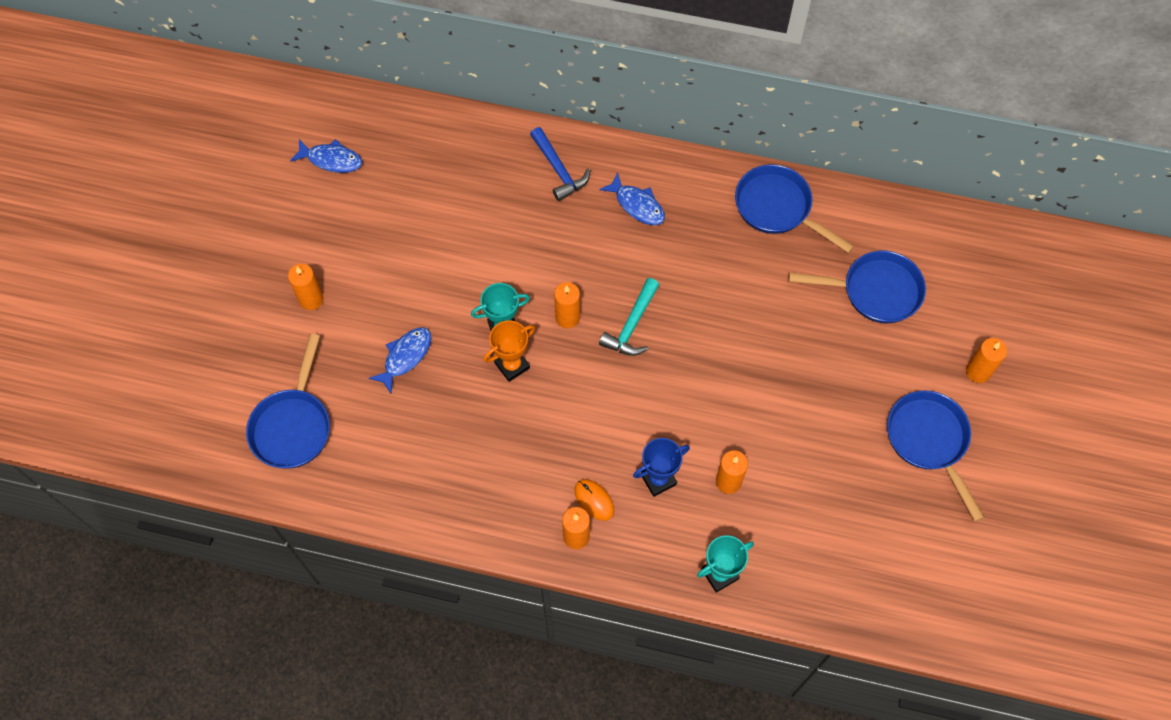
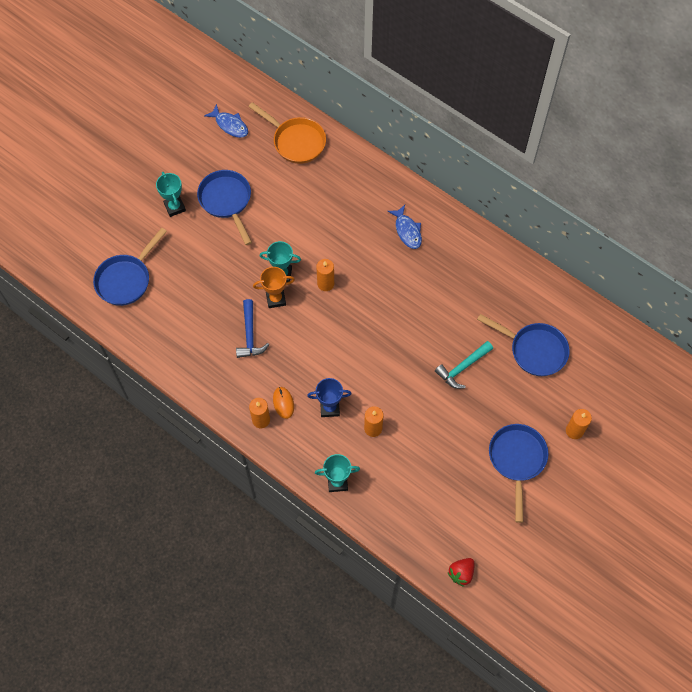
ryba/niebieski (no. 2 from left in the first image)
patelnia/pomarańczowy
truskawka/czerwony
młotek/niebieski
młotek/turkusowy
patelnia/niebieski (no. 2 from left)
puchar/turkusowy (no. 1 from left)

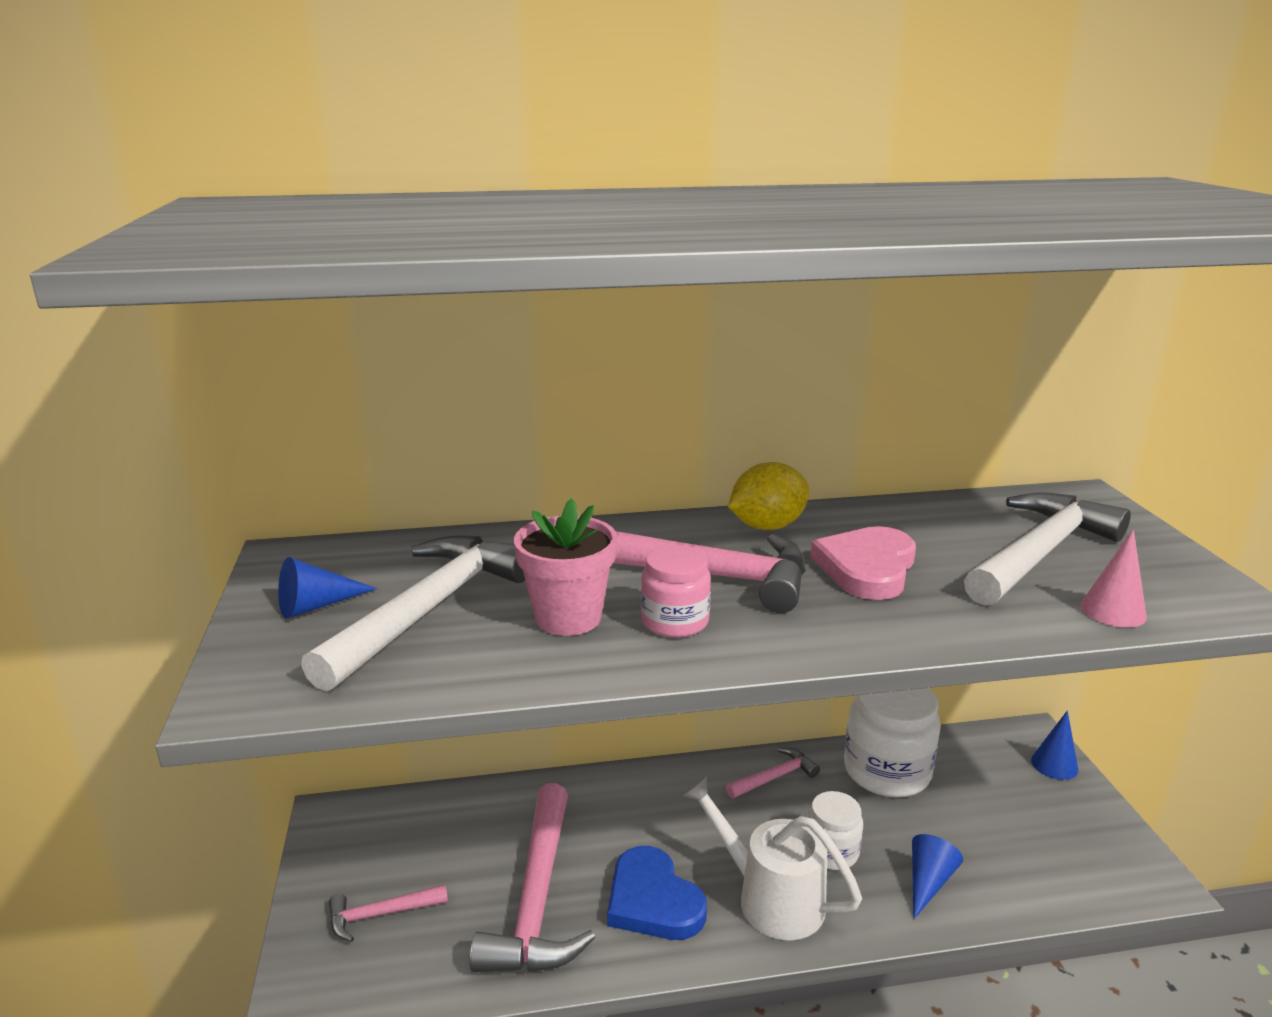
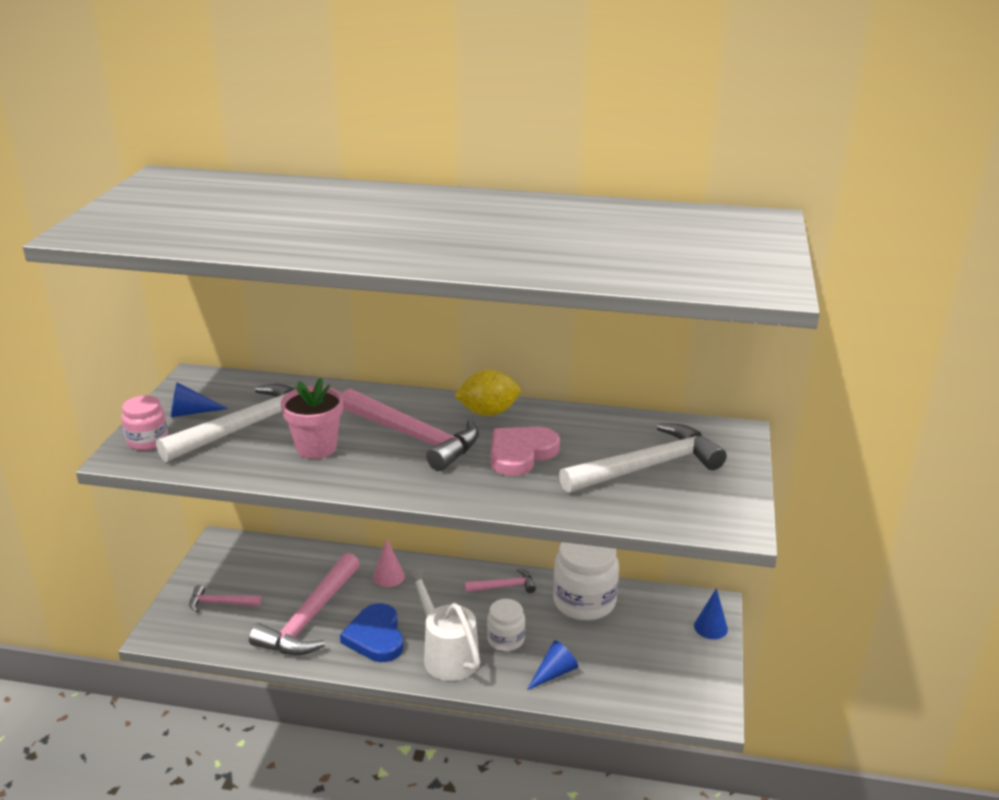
słoik/różowy
stożek/różowy

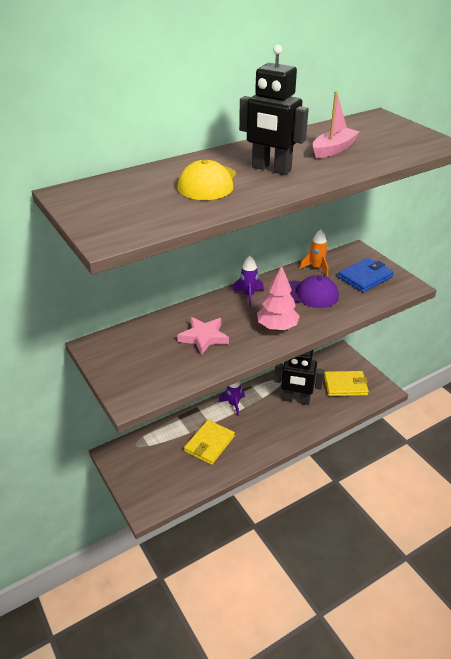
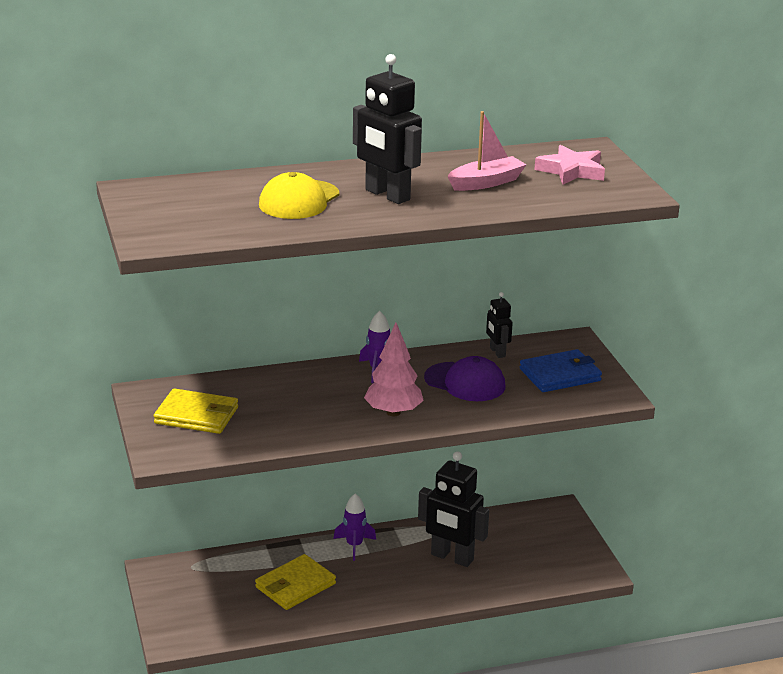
gwiazda/różowy
portfel/żółty (no. 1 from left)
robot/czarny (no. 3 from left)

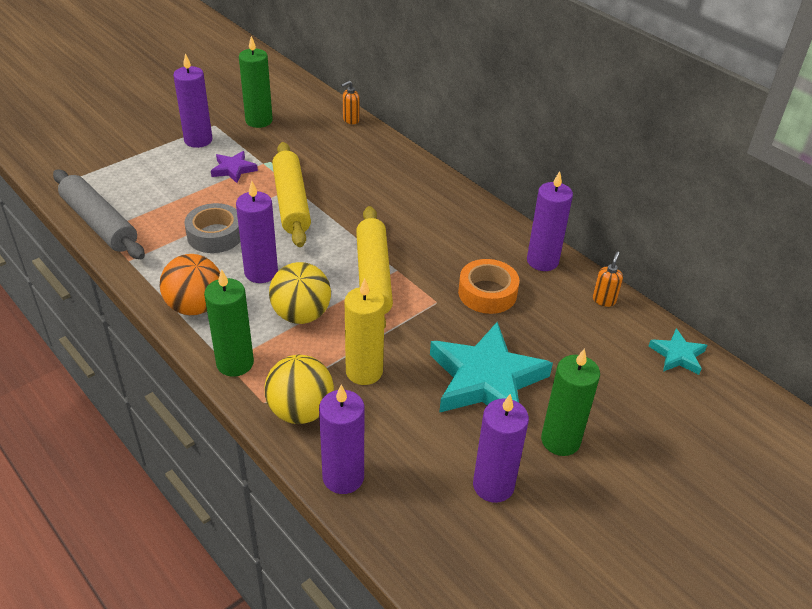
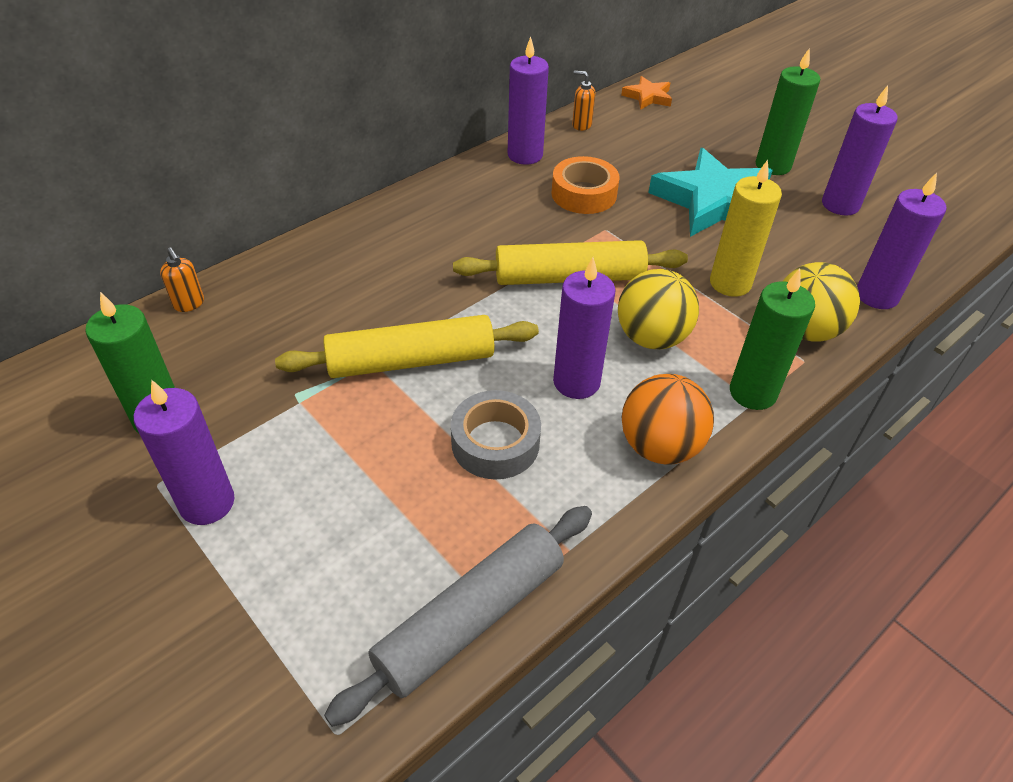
gwiazda/fioletowy
gwiazda/pomarańczowy

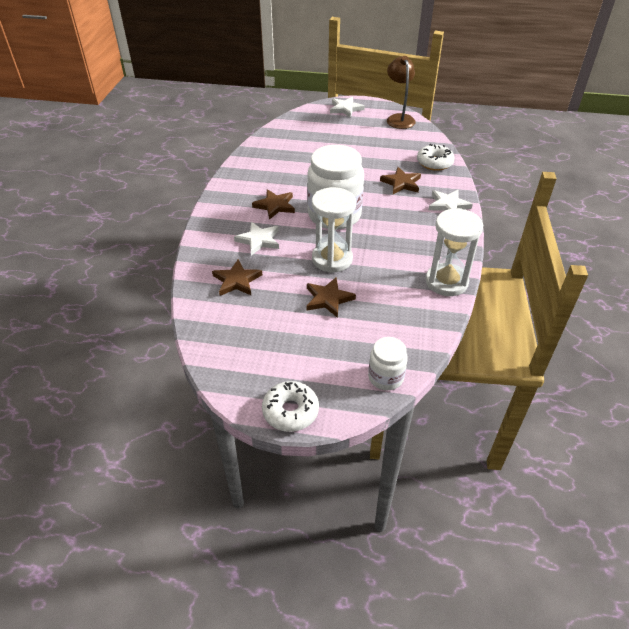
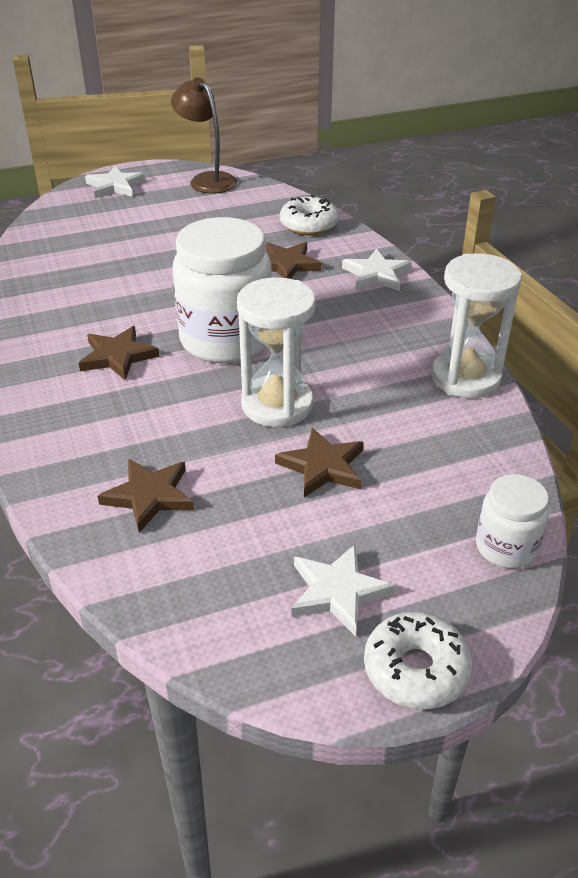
gwiazda/biały (no. 2 from left)

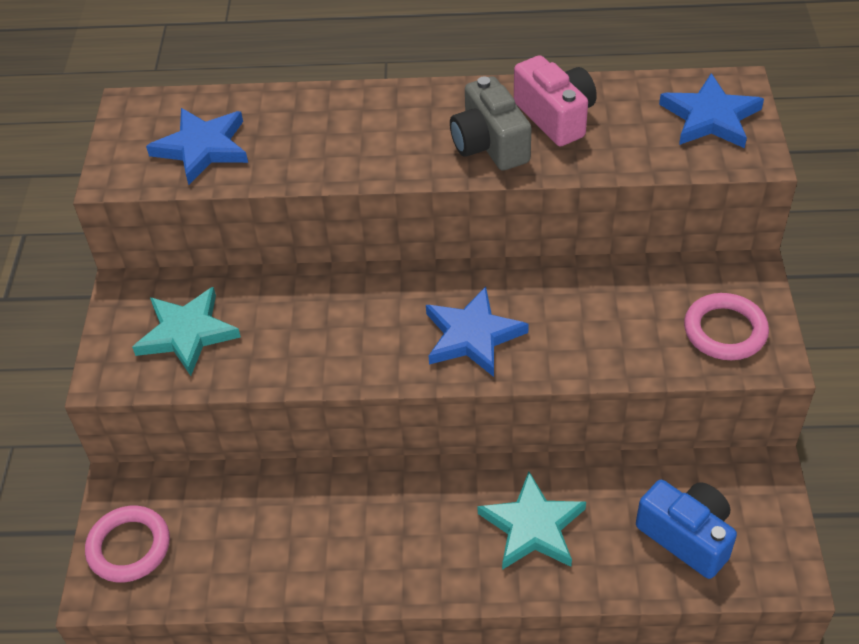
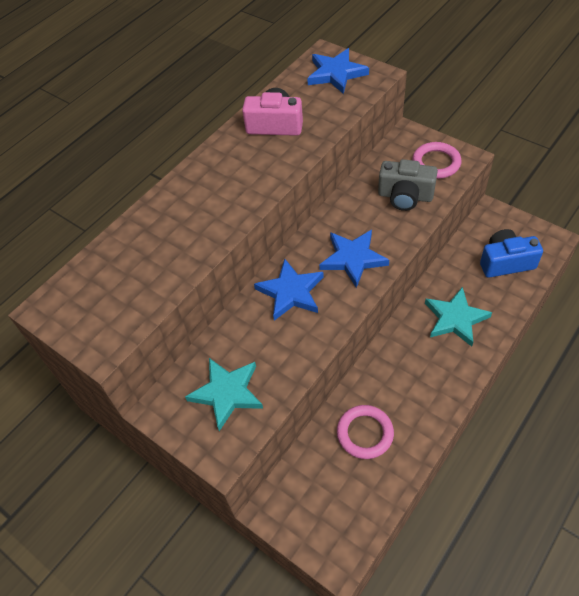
pierścień/różowy (no. 1 from left)
gwiazda/niebieski (no. 1 from left)
aparat fotograficzny/szary

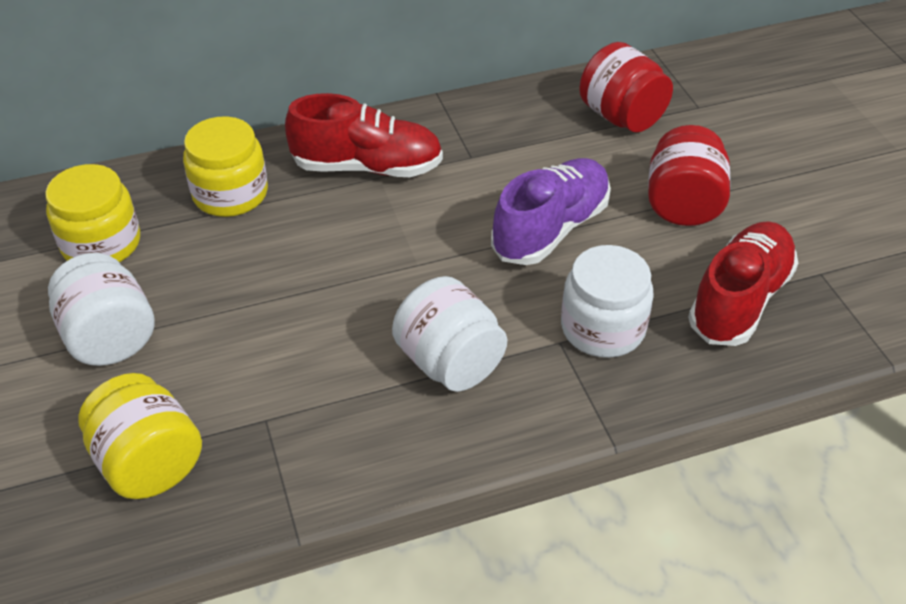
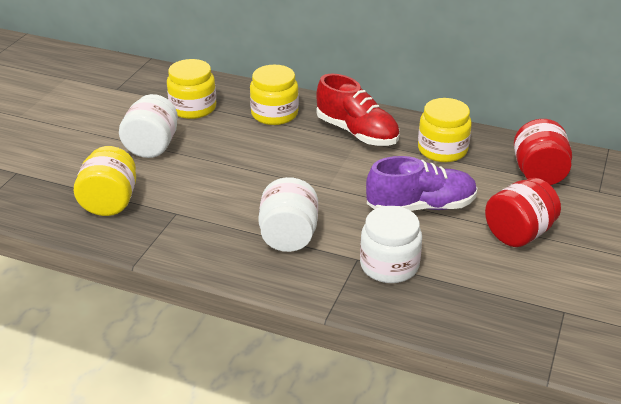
but/czerwony (no. 2 from left in the first image)
słoik/żółty (no. 4 from left)

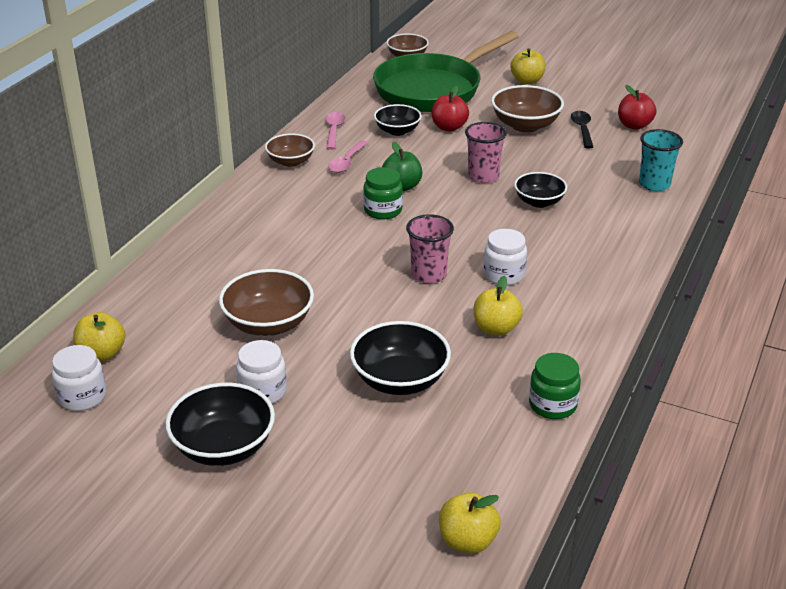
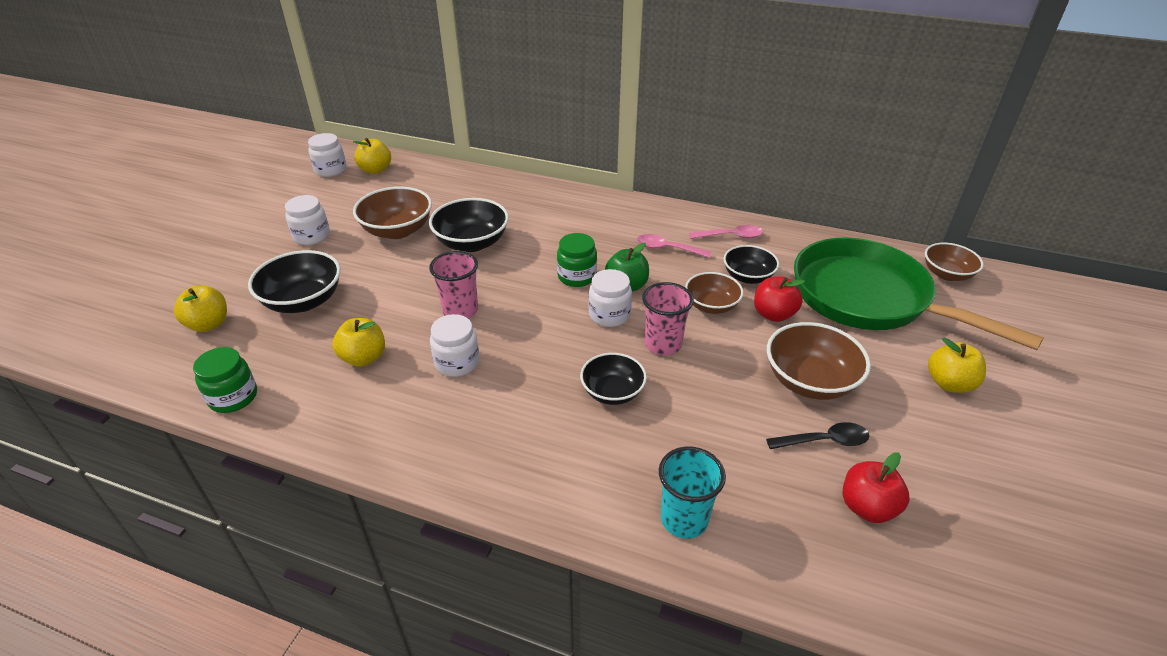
słoik/biały (no. 4 from left)
miska/czarny (no. 2 from left)
miska/brązowy (no. 2 from left)
jabłko/żółty (no. 1 from left)

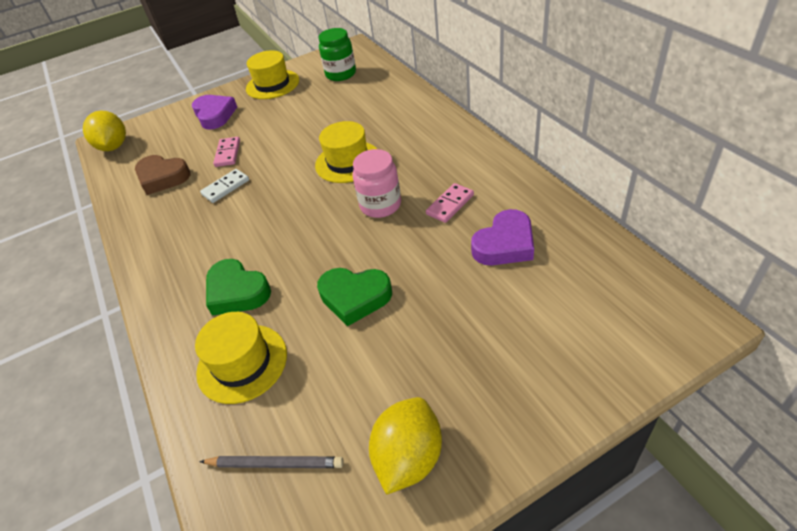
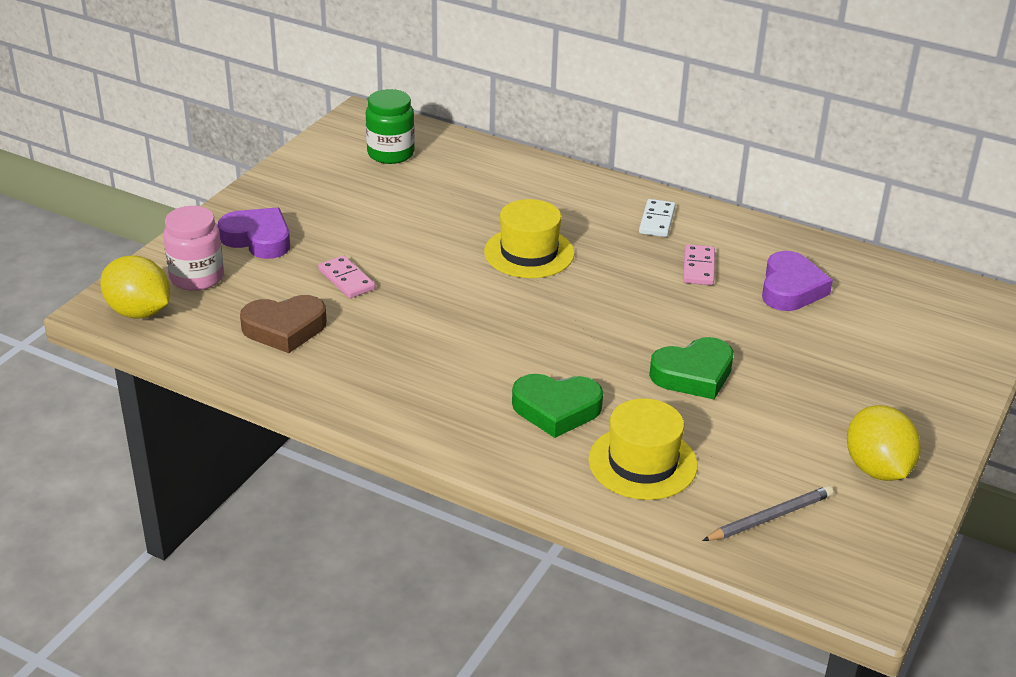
kapelusz/żółty (no. 2 from left in the first image)
kostka domina/biały
słoik/różowy

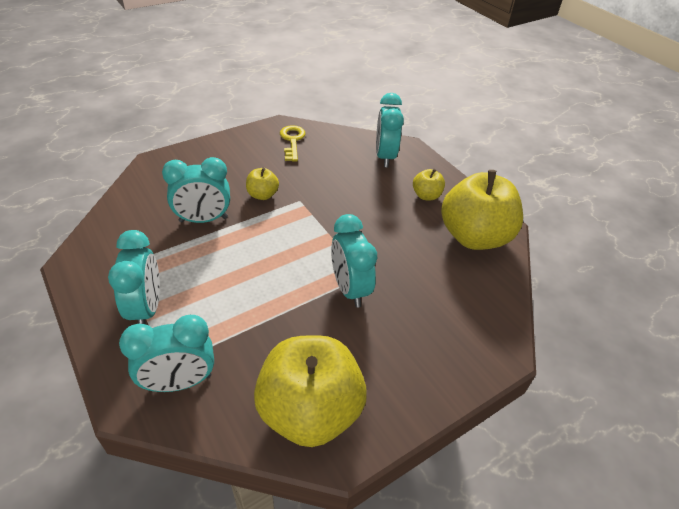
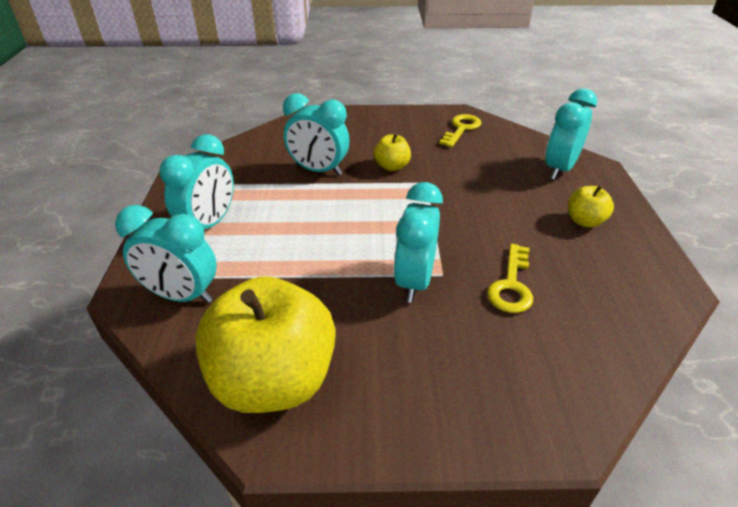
jabłko/żółty (no. 4 from left in the first image)
klucz/żółty (no. 2 from left)

